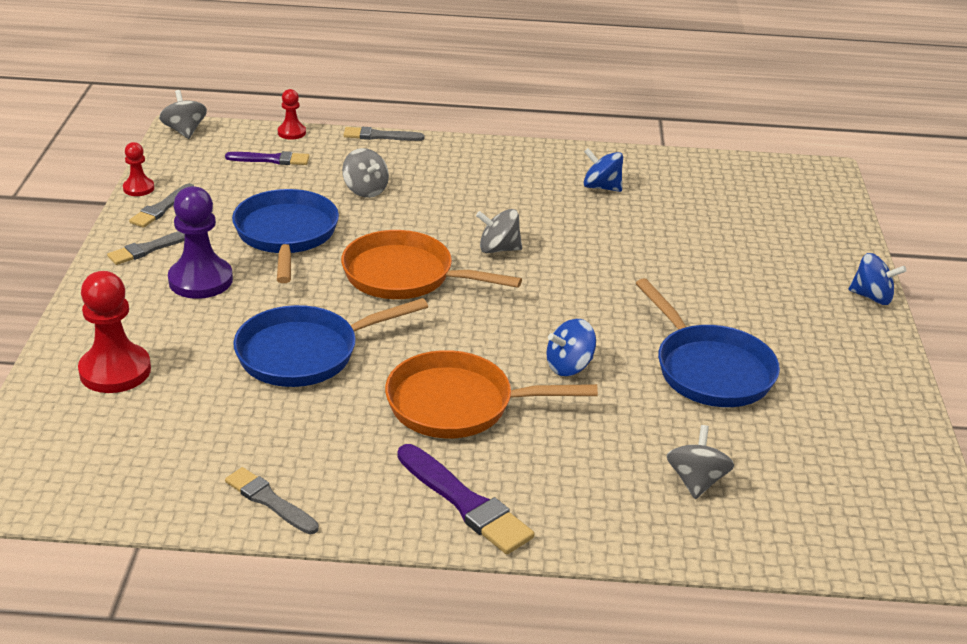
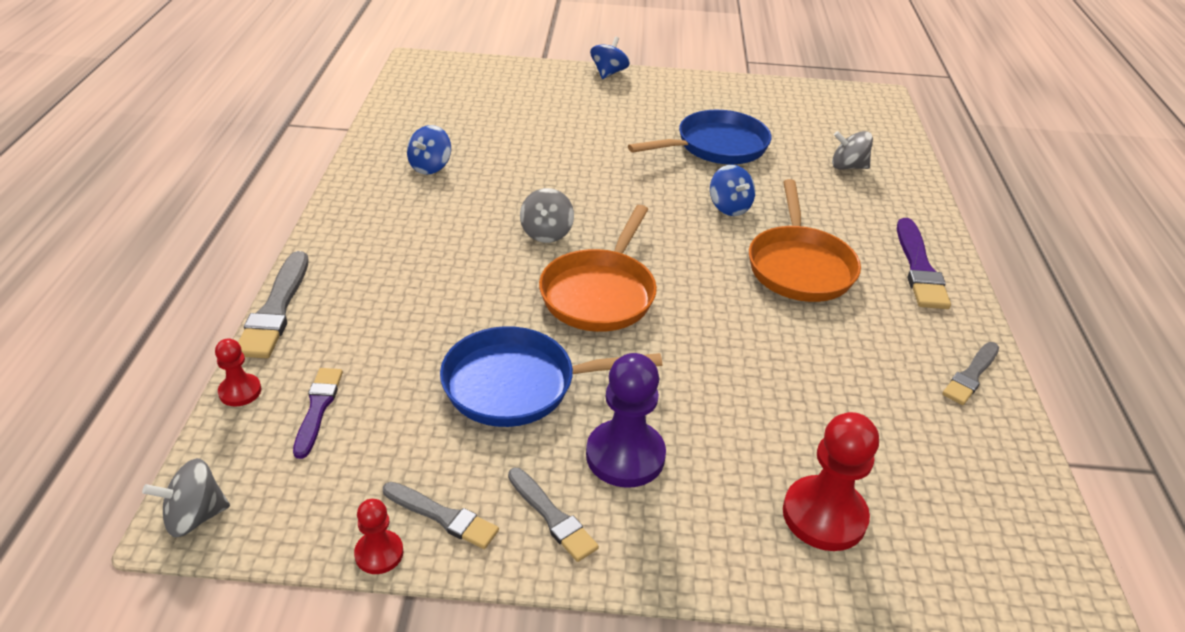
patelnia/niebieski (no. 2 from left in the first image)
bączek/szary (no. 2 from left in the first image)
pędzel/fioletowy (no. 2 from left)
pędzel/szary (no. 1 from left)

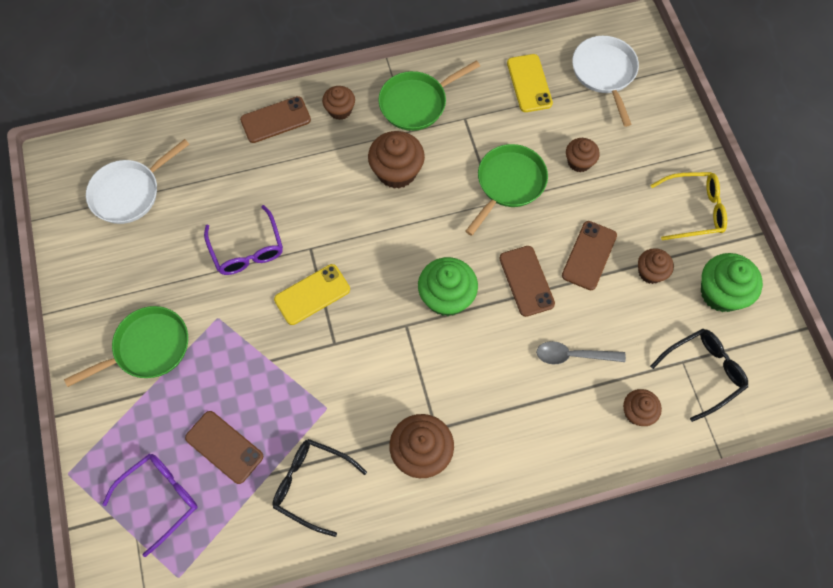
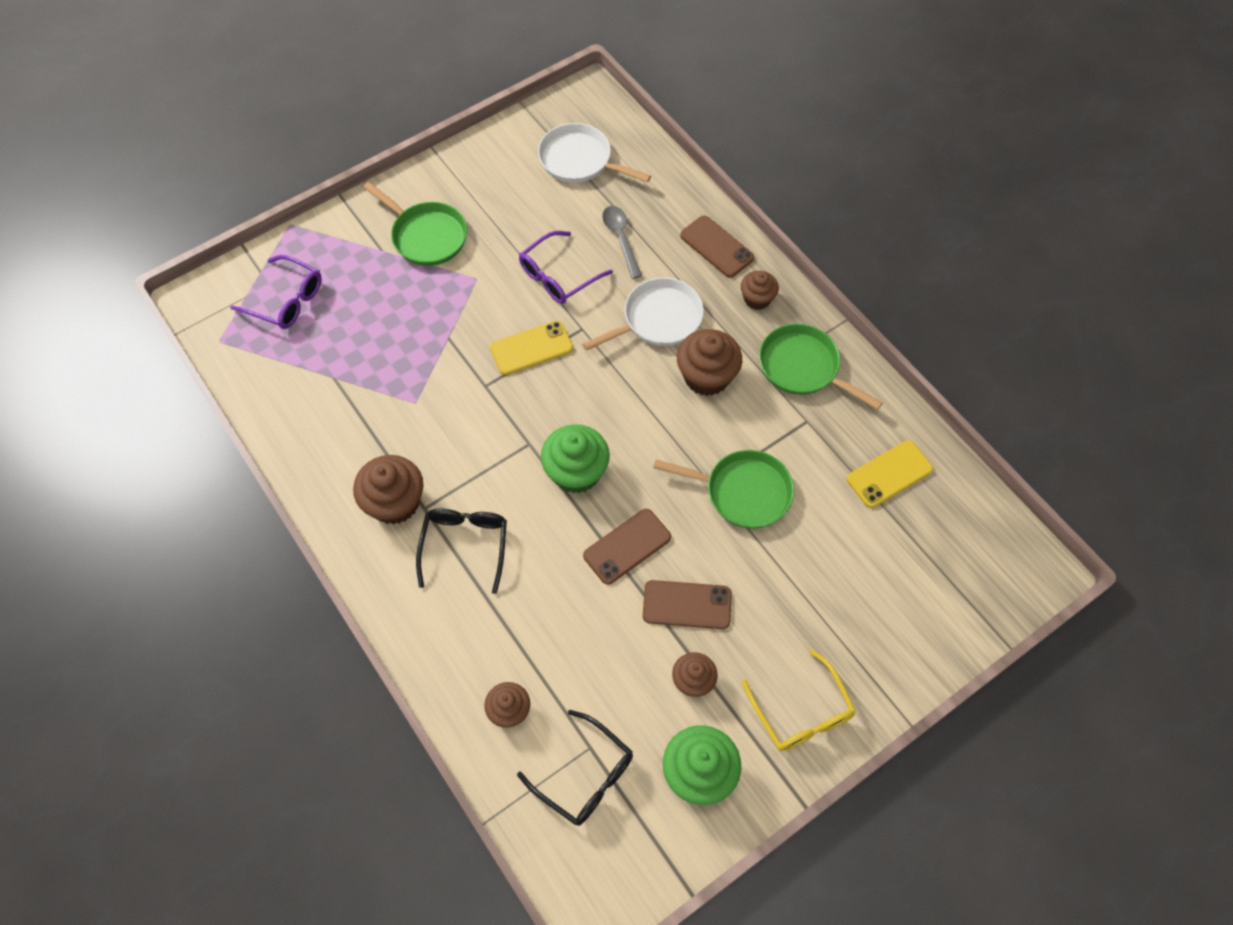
telefon/brązowy (no. 1 from left in the first image)
muffinka/brązowy (no. 4 from left in the first image)
okulary/czarny (no. 1 from left)
łyżka/szary
patelnia/biały (no. 2 from left)
telefon/żółty (no. 1 from left)

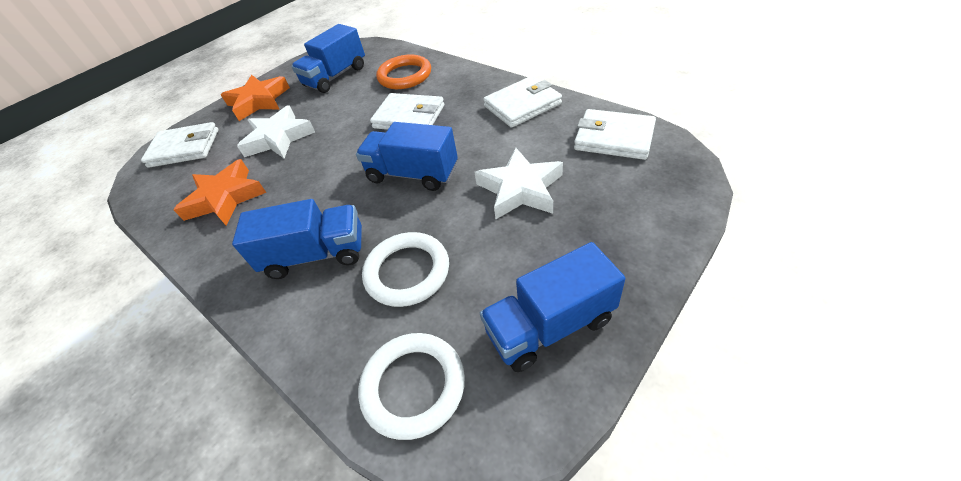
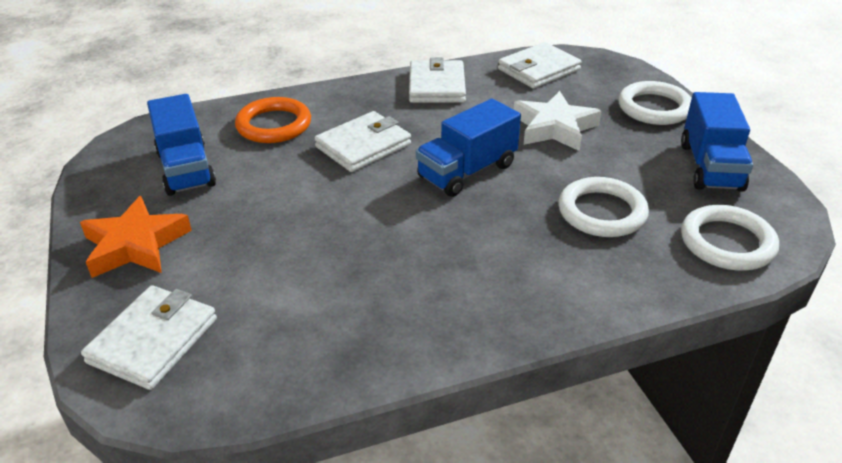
gwiazda/pomarańczowy (no. 1 from left in the first image)
ciężarówka/niebieski (no. 1 from left in the first image)
gwiazda/biały (no. 1 from left in the first image)
pierścień/biały (no. 2 from left)

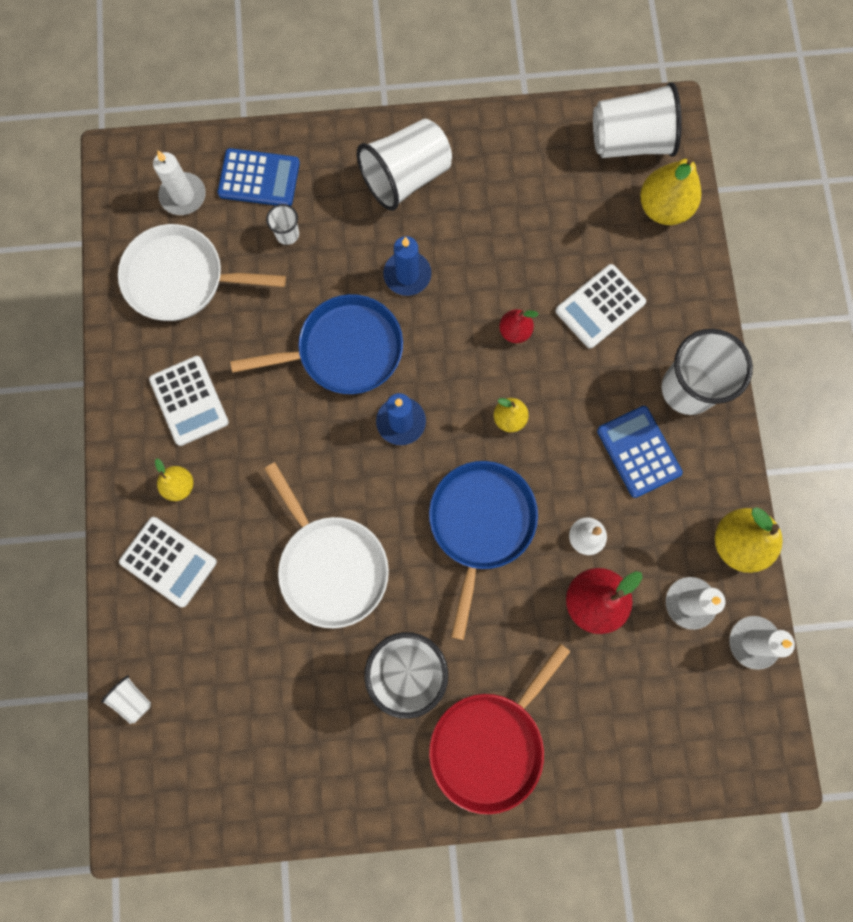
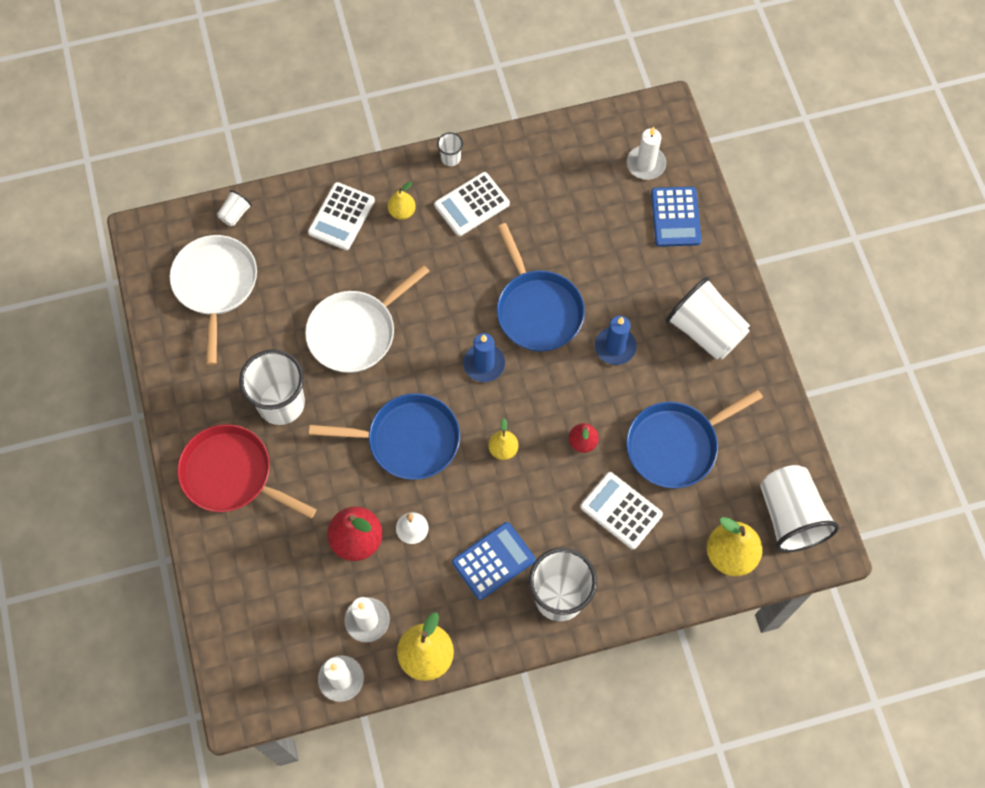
patelnia/niebieski (no. 3 from left)
patelnia/biały (no. 1 from left)
szklanka/biały (no. 3 from left)

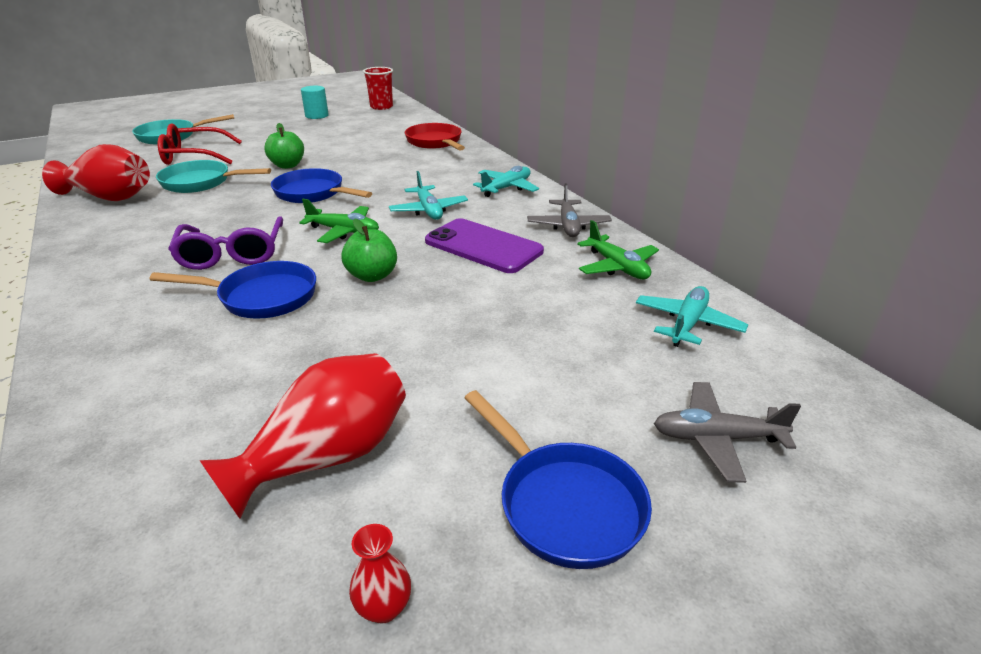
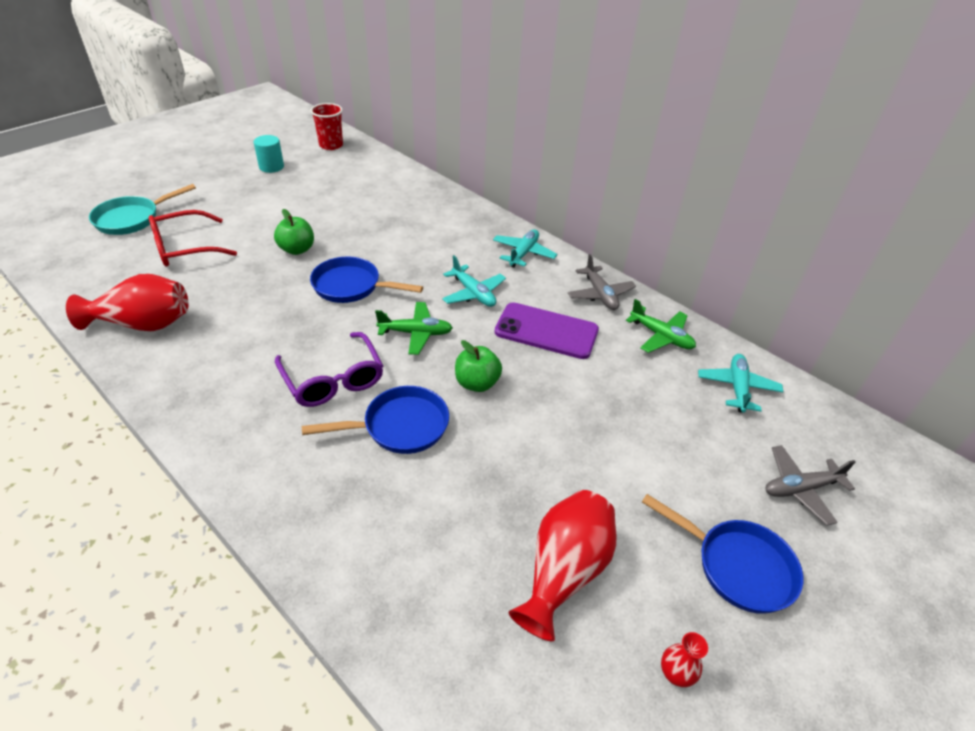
patelnia/turkusowy (no. 2 from left in the first image)
patelnia/czerwony

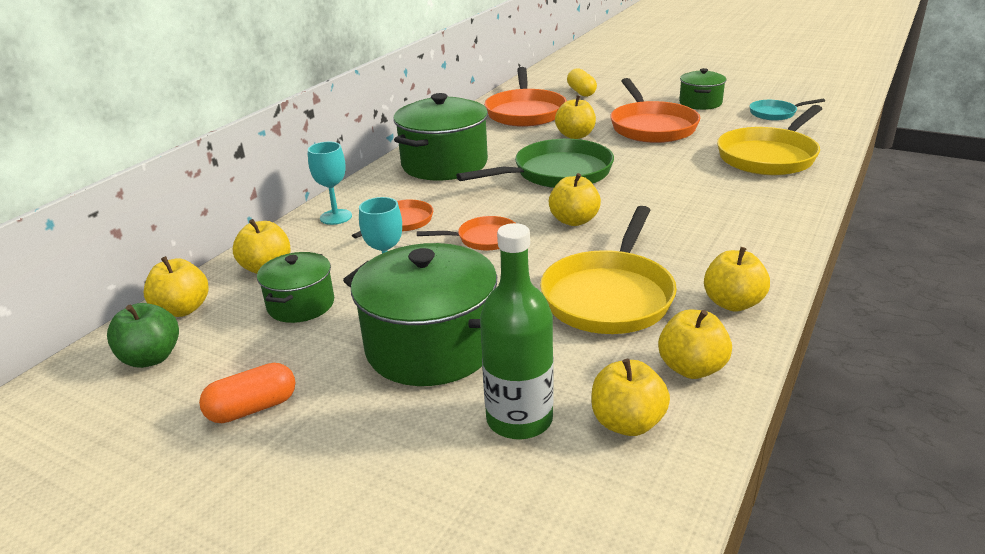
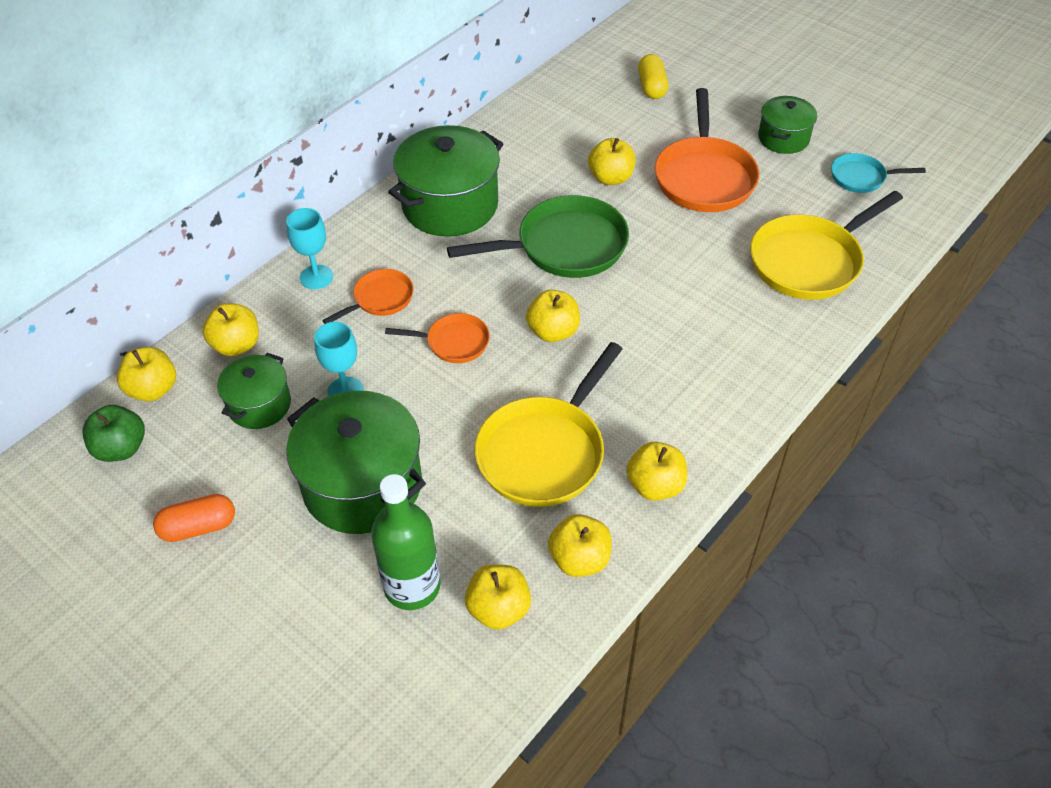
patelnia/pomarańczowy (no. 3 from left in the first image)

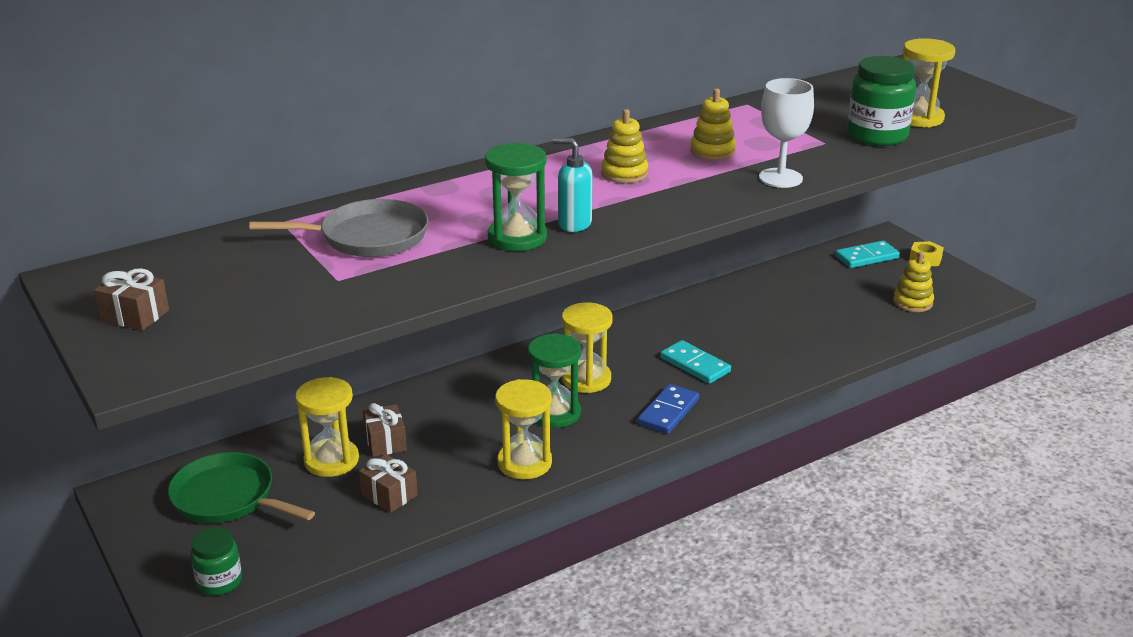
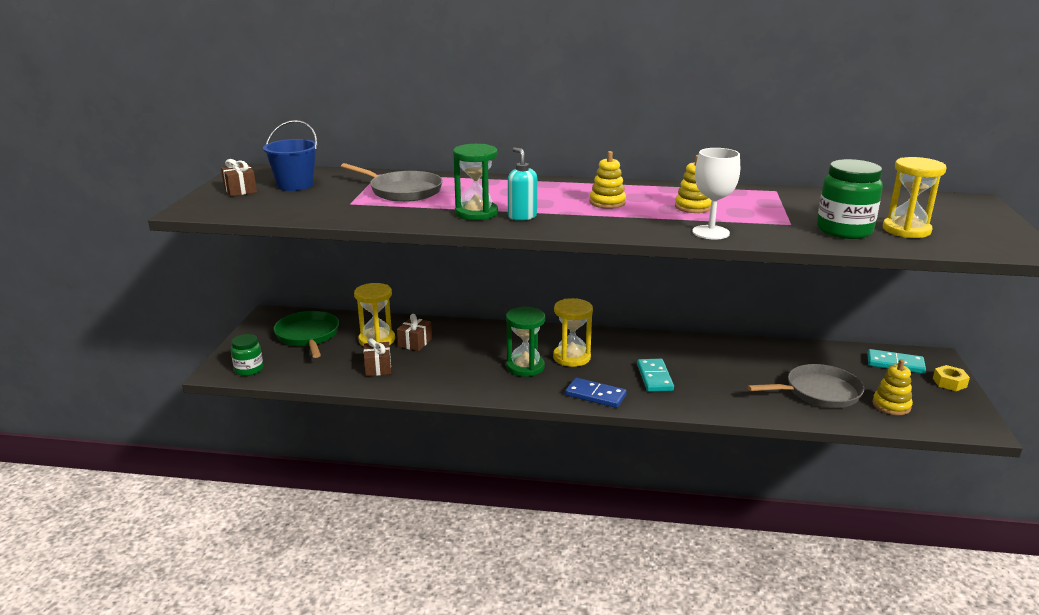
klepsydra/żółty (no. 2 from left in the first image)
wiadro/niebieski
patelnia/szary (no. 2 from left)
kostka domina/niebieski

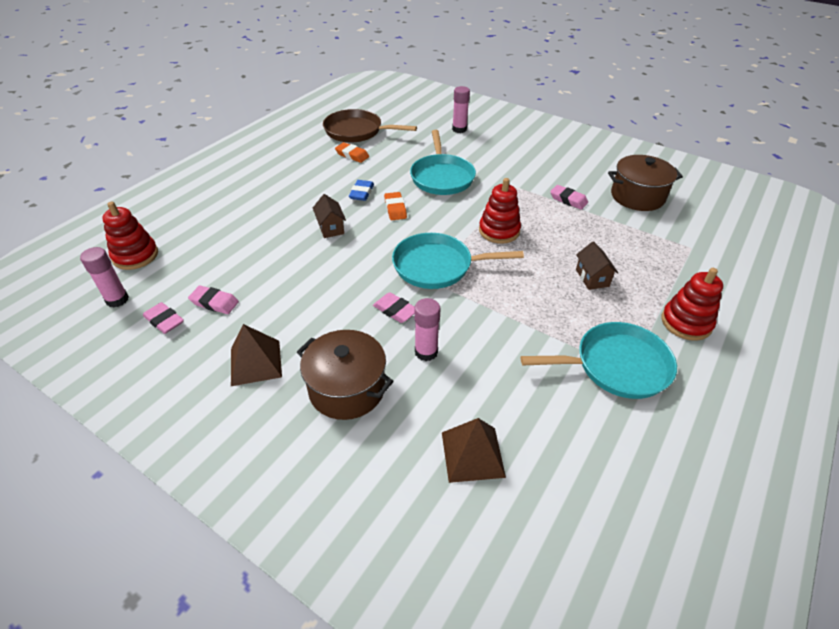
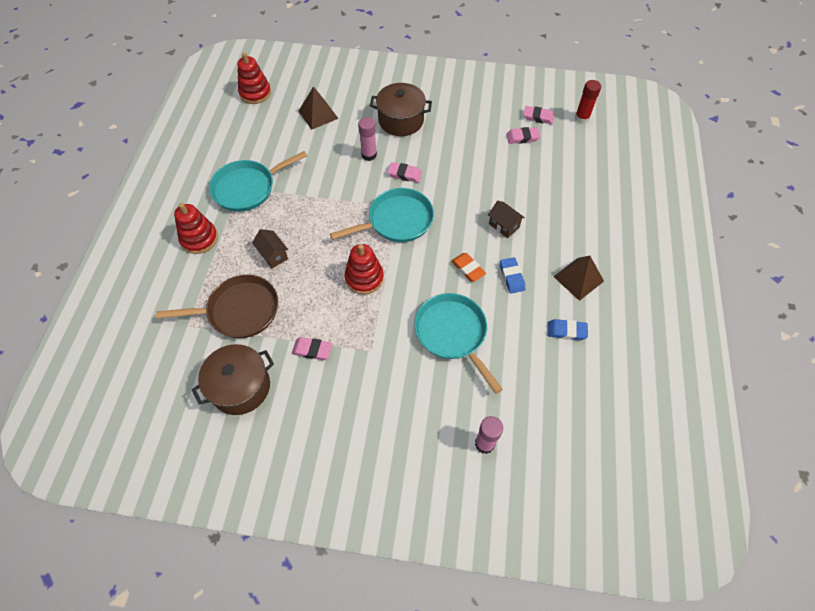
zabawka nakładanka/czerwony (no. 2 from left)
piramida/brązowy (no. 2 from left)
patelnia/brązowy
klej w sztyfcie/czerwony
gumka do mazania/niebieski (no. 2 from left)

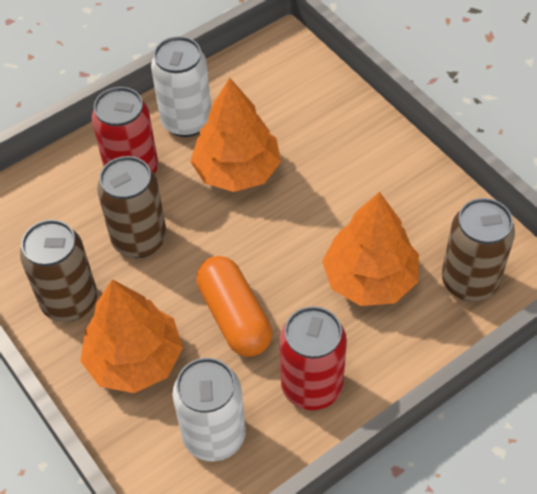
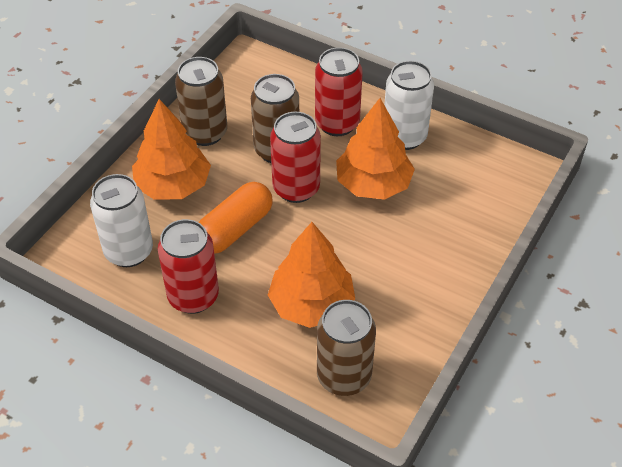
puszka/czerwony (no. 2 from left)

